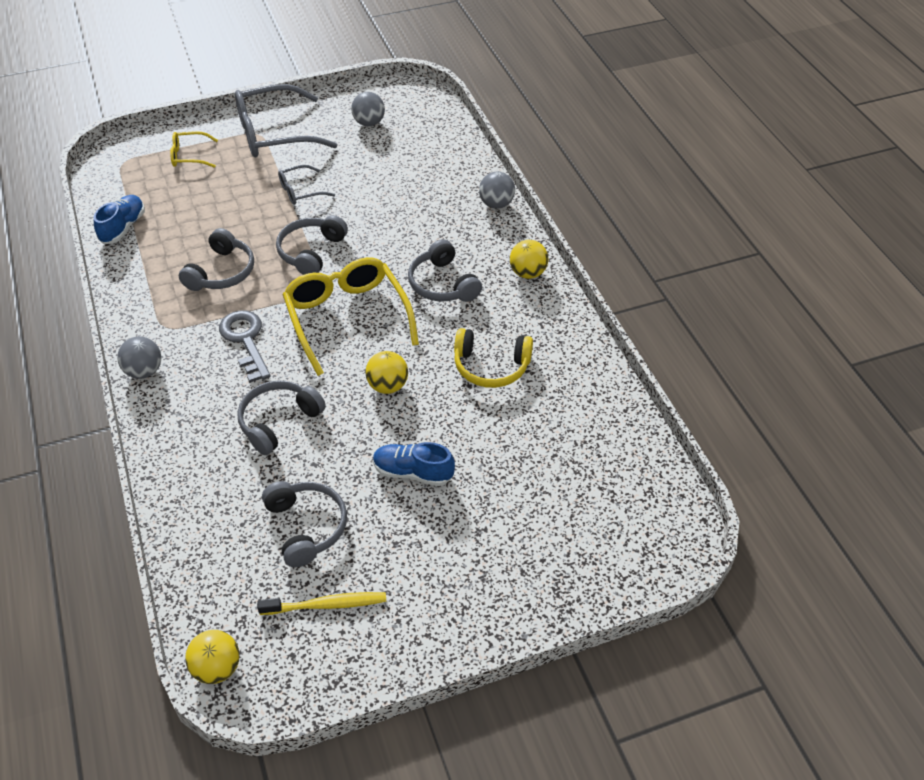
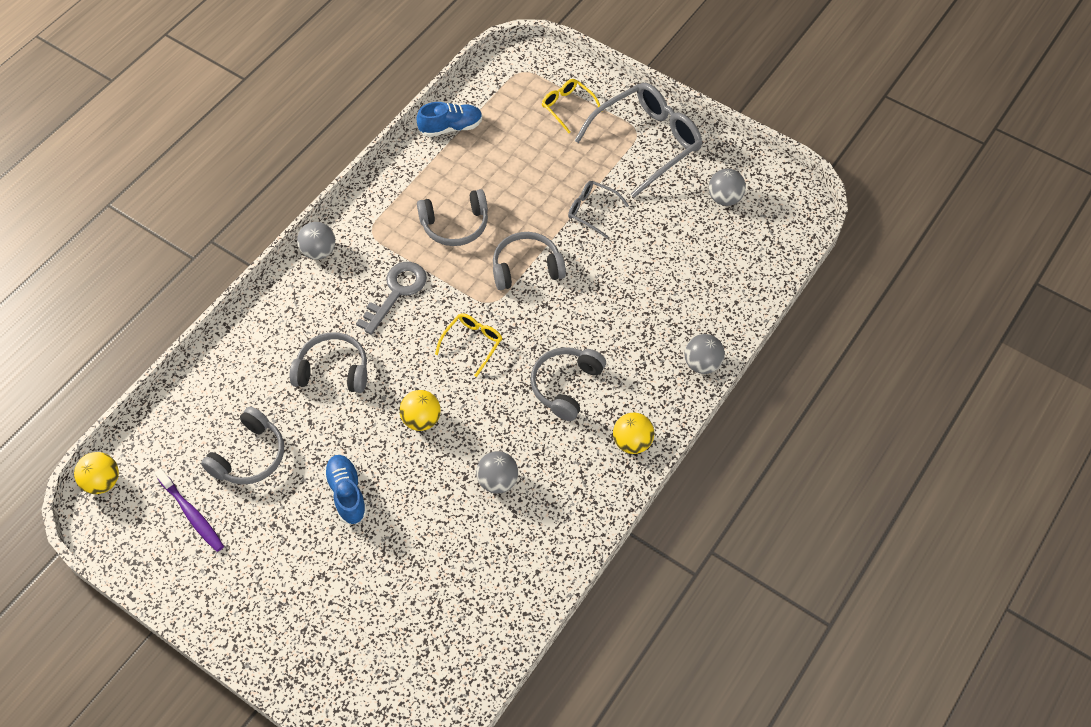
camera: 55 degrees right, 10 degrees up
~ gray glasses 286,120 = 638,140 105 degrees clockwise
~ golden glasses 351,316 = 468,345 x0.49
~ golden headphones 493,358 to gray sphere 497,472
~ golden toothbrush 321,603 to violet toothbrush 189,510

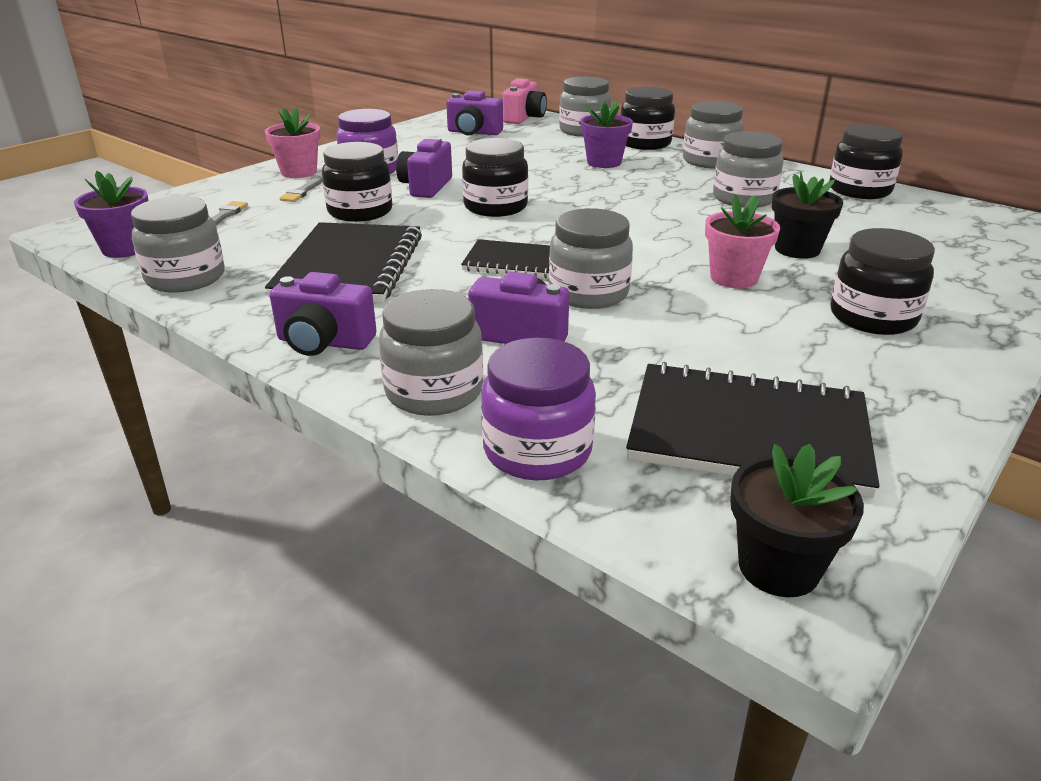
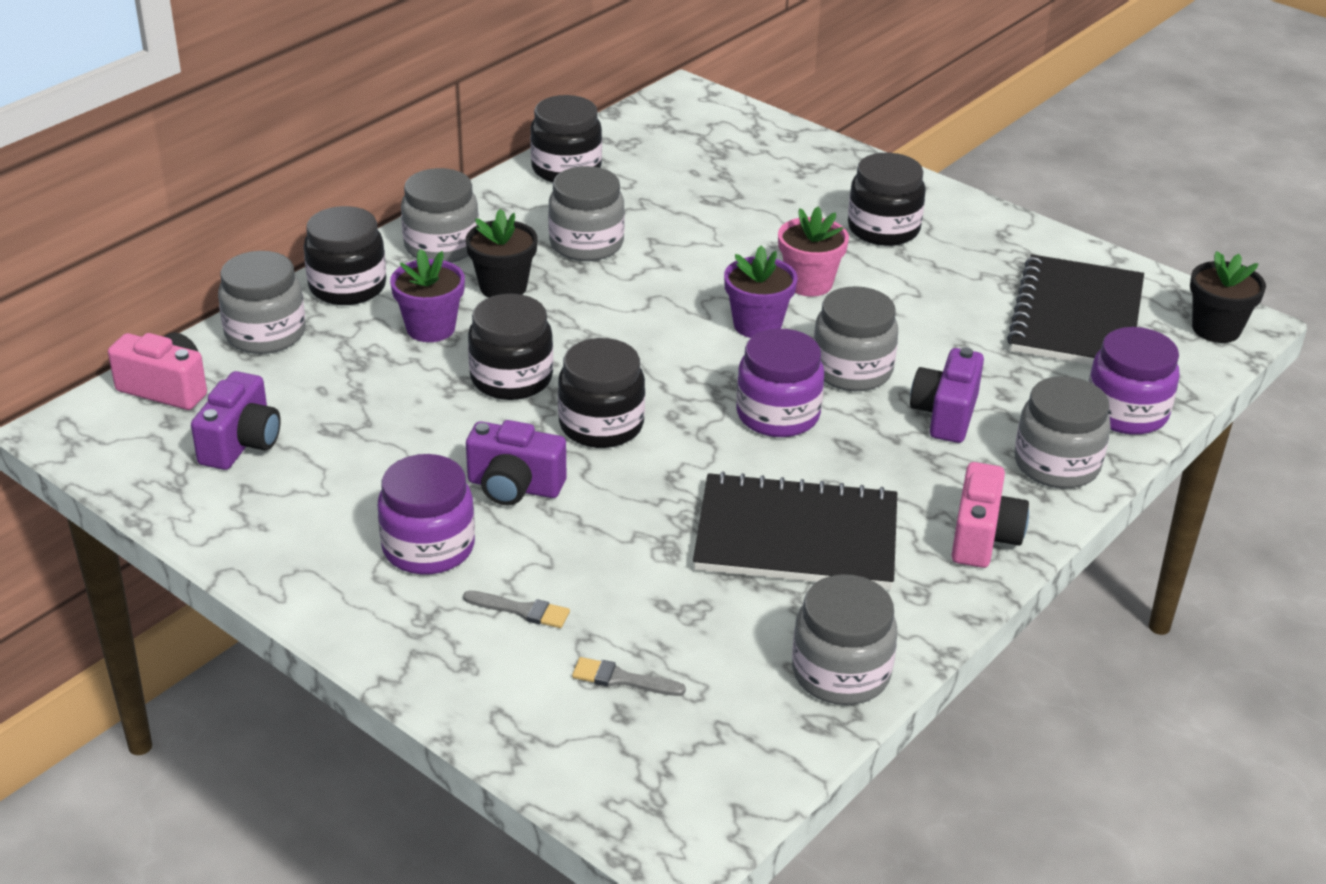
camera: 90 degrees left, 5 degrees up
- rosy flower pot 293,142
~ jet-black preserve jar 357,182 to 510,347
~ violet flower pot 111,214 to 761,291
~ jet-black flower pot 807,215 to 502,253
~ jet-black notepad 505,259 to violet preserve jar 780,383
~ violet photo camera 323,314 to rosy photo camera 990,515

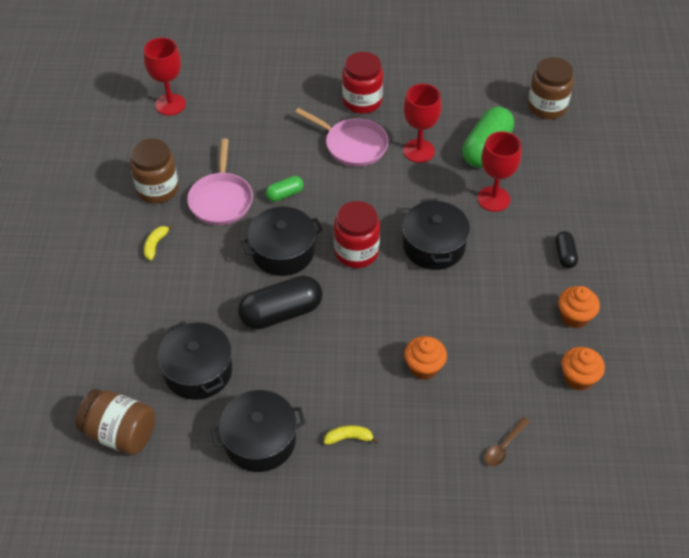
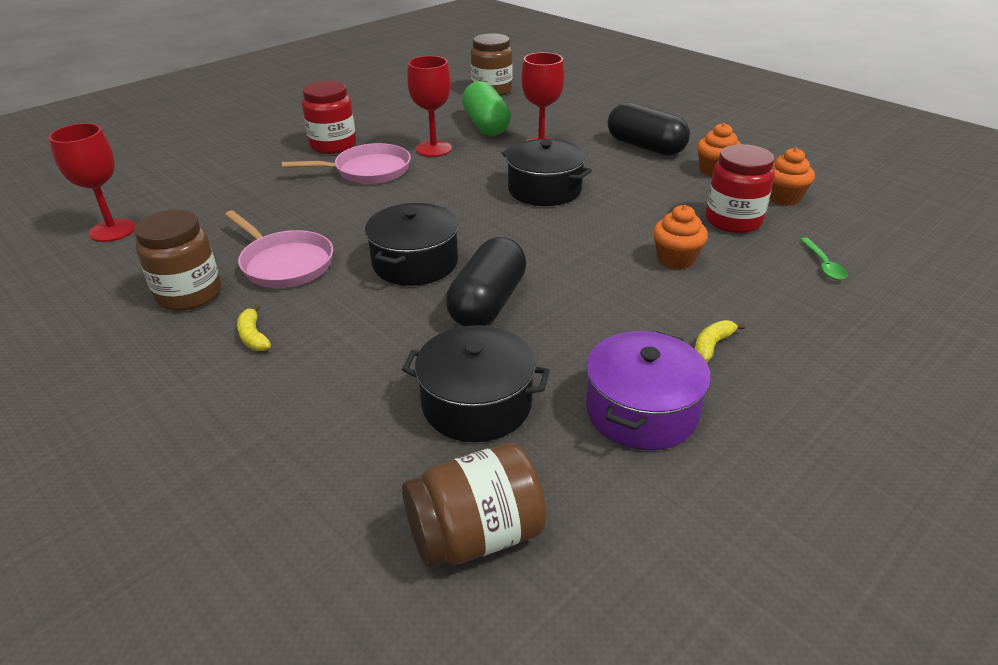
camera: 45 degrees left, 15 degrees down
- green pill shape 284,189
~ scarlet preserve jar 357,234 to 740,188
~ jet-black pill shape 566,249 = 649,129 x1.96
~ jet-black pot 258,431 to violet pot 648,390
~ brown spoon 507,441 to green spoon 824,258

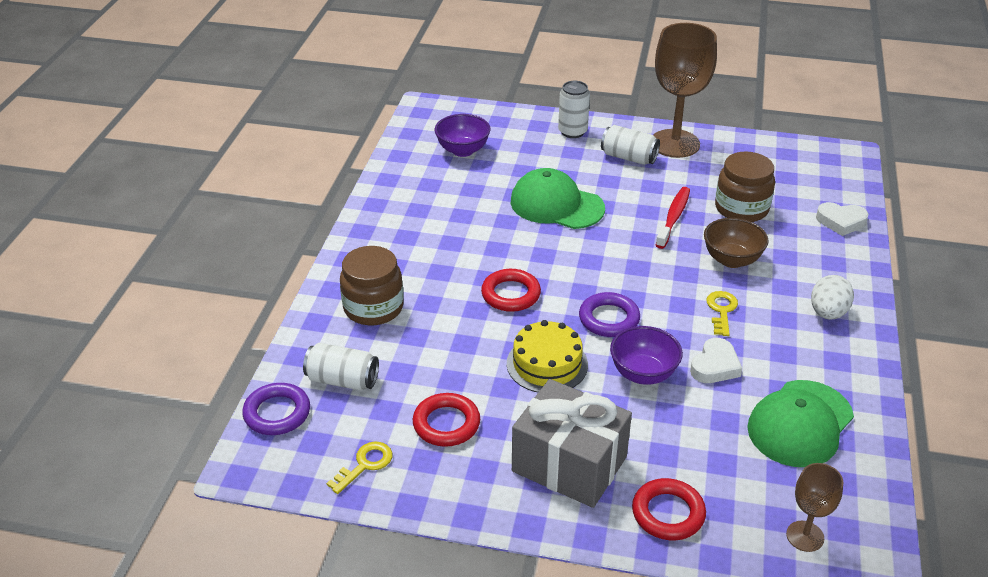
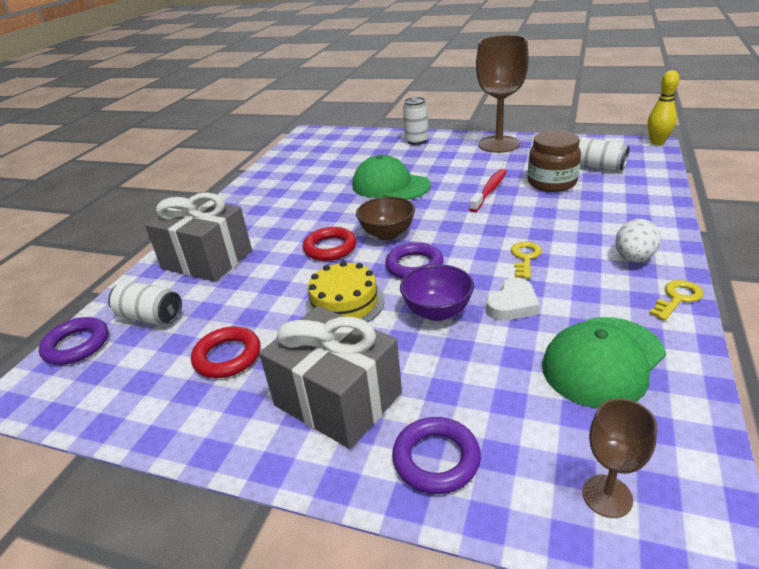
camera: 10 degrees right, 5 degrees down
- violet serving bowl 463,135
~ pure white can 630,145 to 604,154
- pure white heart 842,219
~ brown serving bowl 736,243 to 385,218
~ brown preserve jar 372,285 to gray gift 198,237
~ golden key 359,468 to 676,300
~ scarlet ring 669,509 to violet ring 436,455
+ golden tenpin 663,107

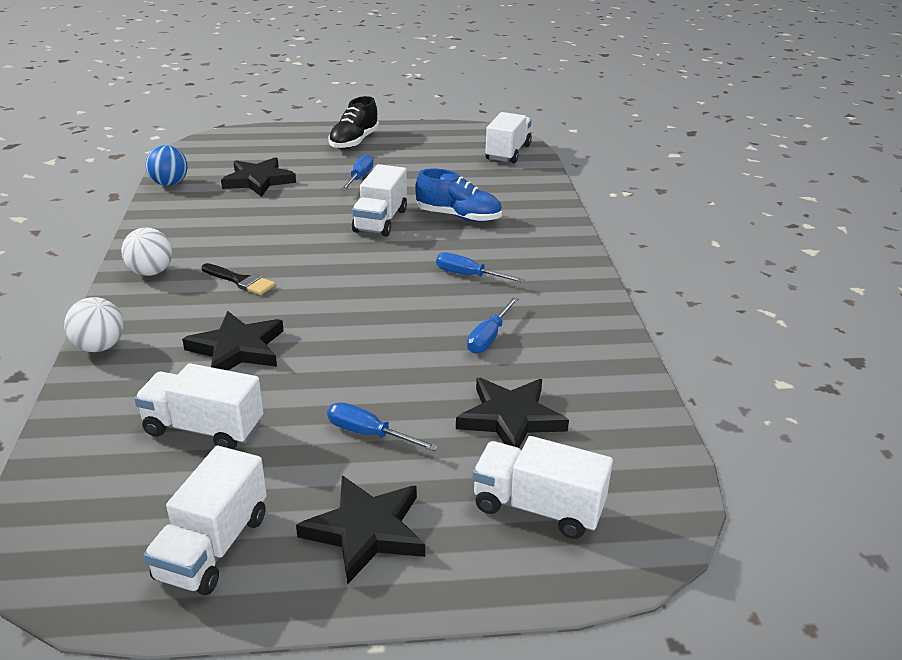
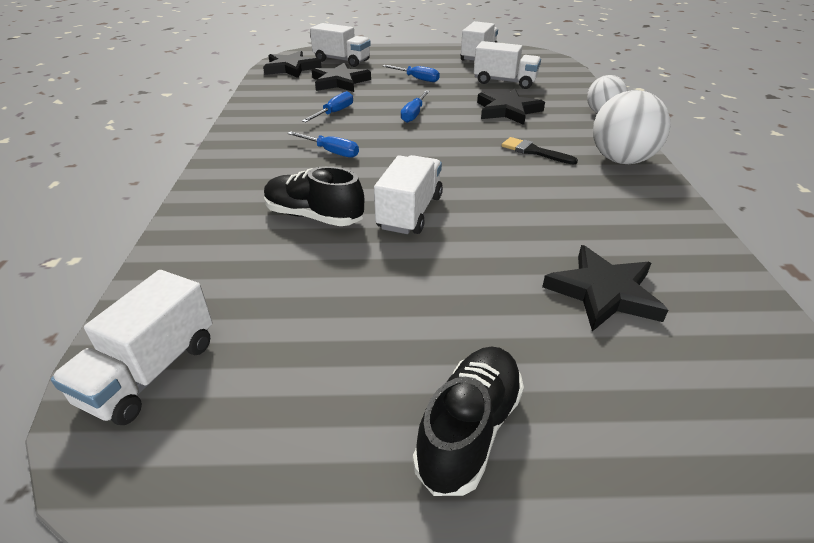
camera: 175 degrees left, 5 degrees up
- cobalt sphere 166,165
~ cobalt flat screwdriver 357,172 to 415,106
~ cobalt lace-up shoe 458,195 to jet-black lace-up shoe 314,196
~ pure white sphere 146,251 = 632,127 x1.57
~ jet-black star shape 360,530 to 292,64

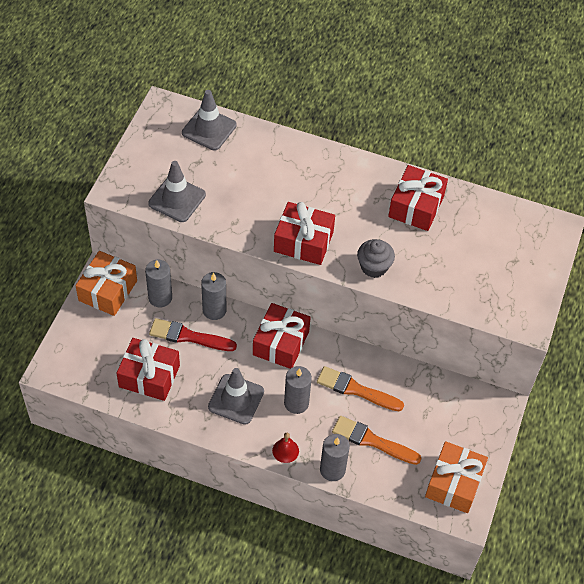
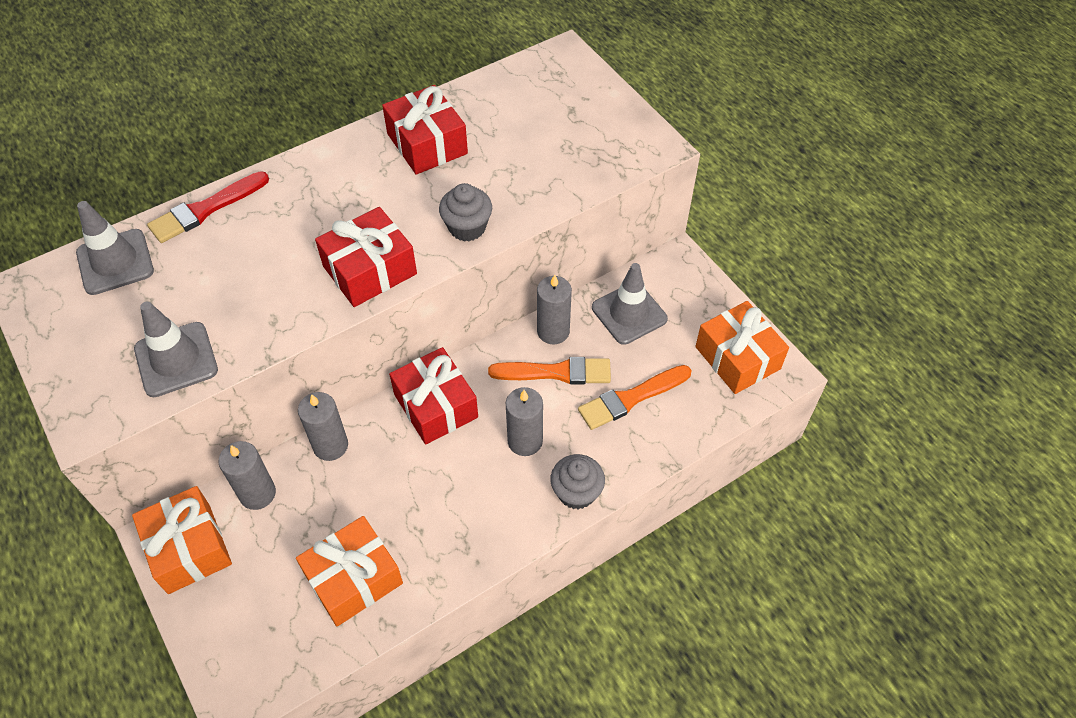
camera: 50 degrees left, 0 degrees up
~ scarlet brush 193,334 to 208,207
~ scarlet gift 148,369 to orange-coloured gift 349,571
~ orange-coloured brush 360,388 = 549,370 150 degrees counterclockwise
~ gray safety cone 236,396 to 630,304
~ scarlet hand bell 285,448 to gray fairy cake 577,481
~ gray wax candle 335,457 to 554,309

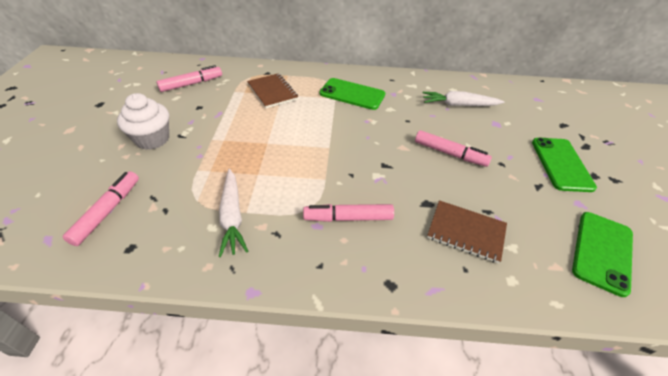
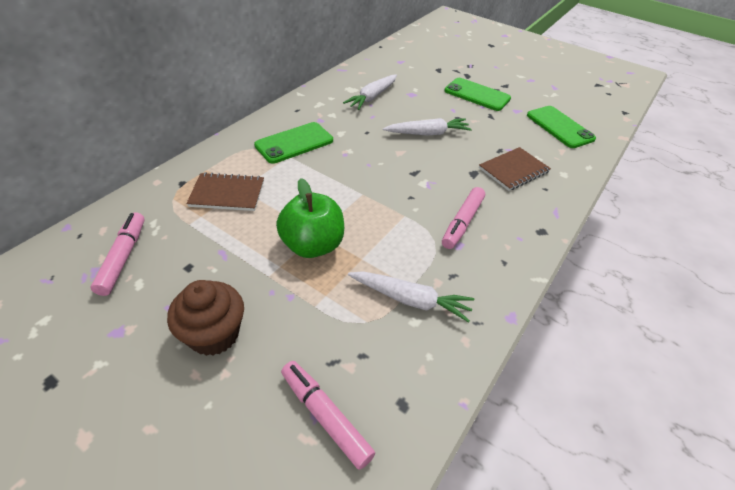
camera: 60 degrees left, 0 degrees up
~ pure white fairy cake 143,121 to brown fairy cake 205,318
~ rosy felt pen 453,148 to pure white carrot 427,126
+ green apple 310,218

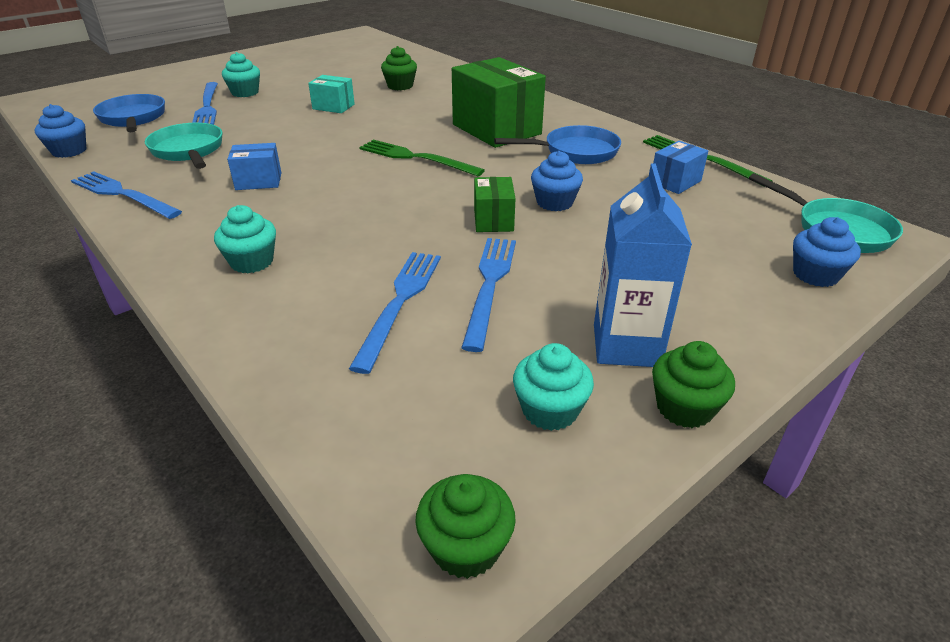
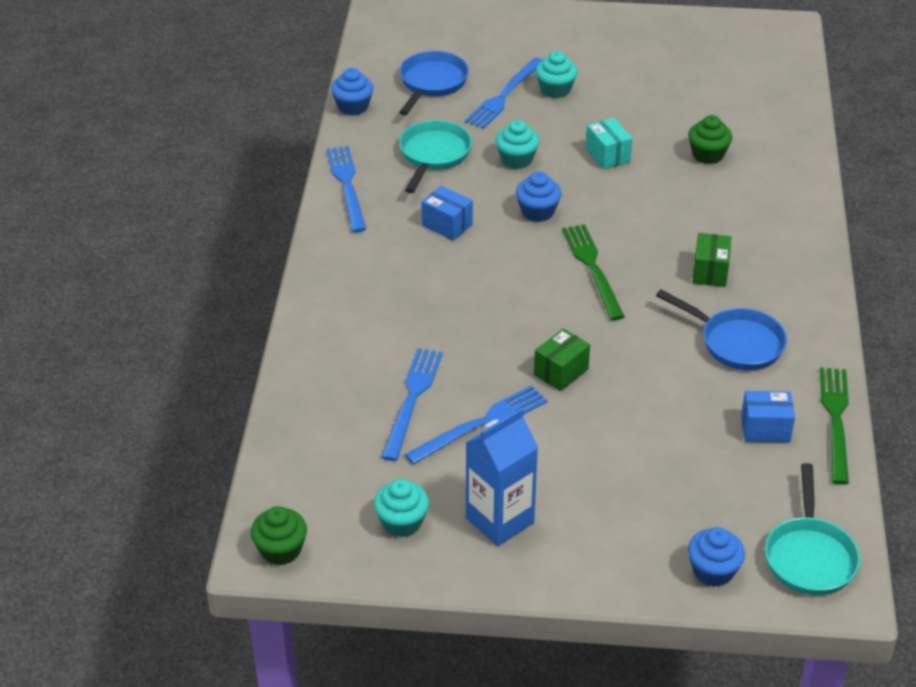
camera: 45 degrees right, 5 degrees up
~ green box 499,102 = 712,260 x0.49
~ cobalt fairy cake 557,181 to 539,196
~ aqua fairy cake 245,239 to 517,144
~ cobalt dinner fork 395,313 = 412,404 45 degrees counterclockwise
- green fairy cake 693,384

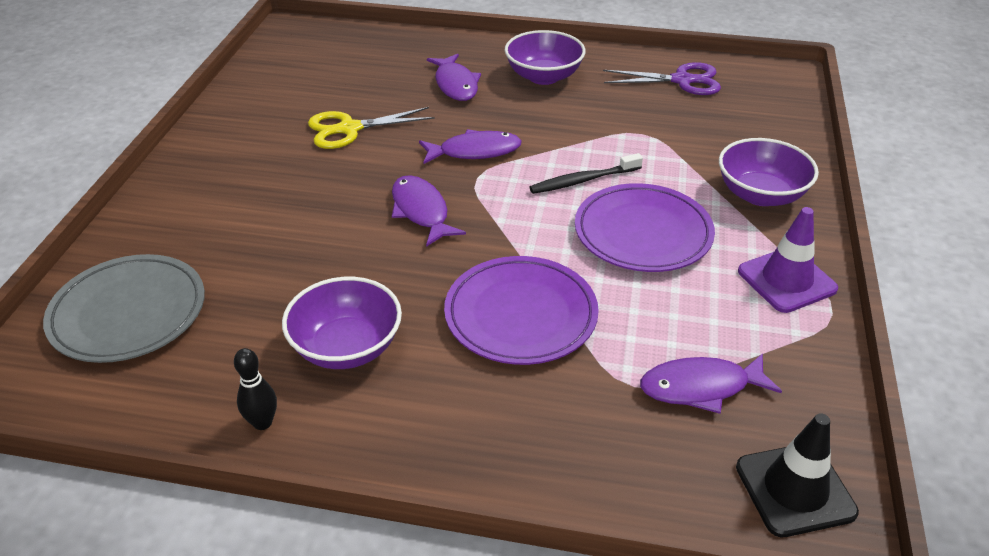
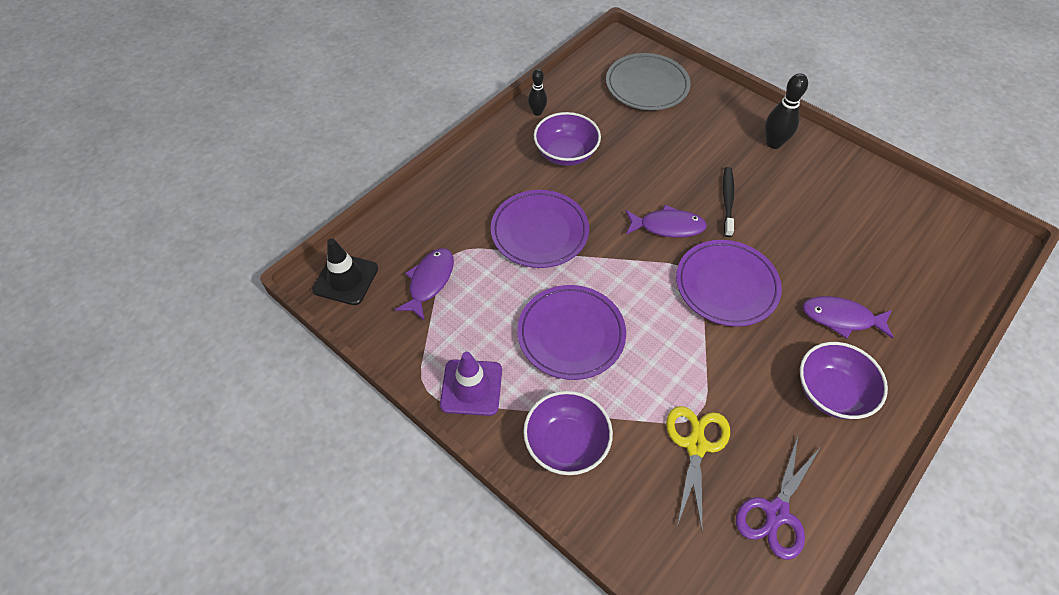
camera: 120 degrees right, 15 degrees up
~ golden scissors 371,128 to 698,467
~ violet fish figure 470,146 to violet plate 729,283
~ jet-black toothbrush 586,173 to 728,202
+ jet-black tenpin 786,111

